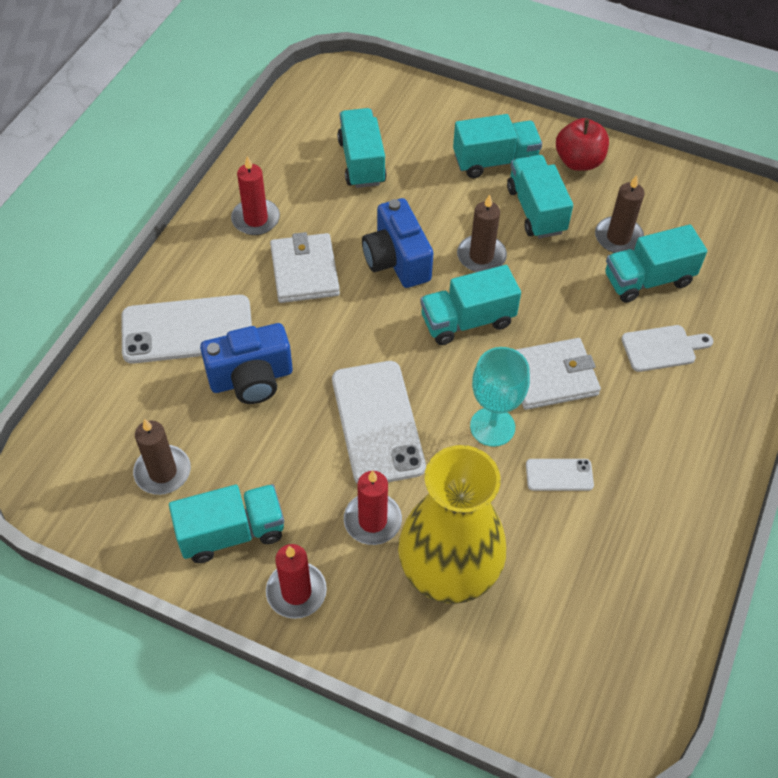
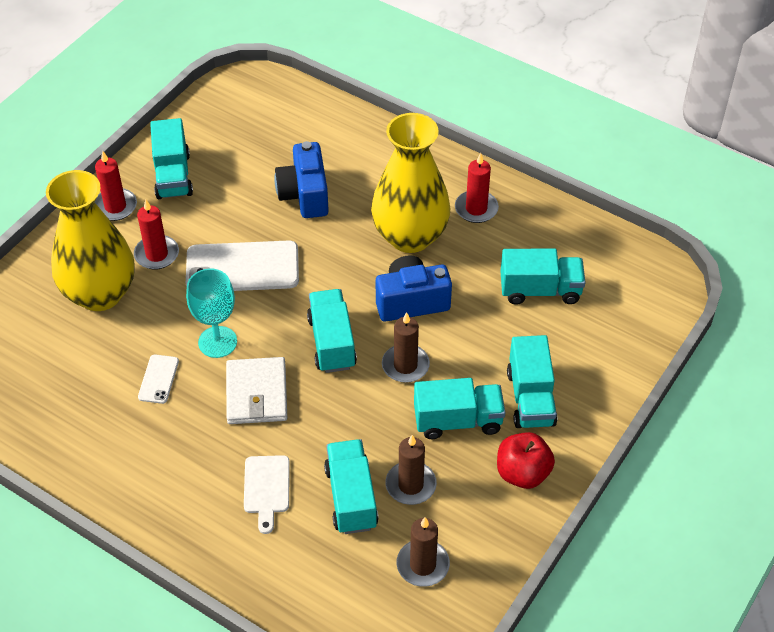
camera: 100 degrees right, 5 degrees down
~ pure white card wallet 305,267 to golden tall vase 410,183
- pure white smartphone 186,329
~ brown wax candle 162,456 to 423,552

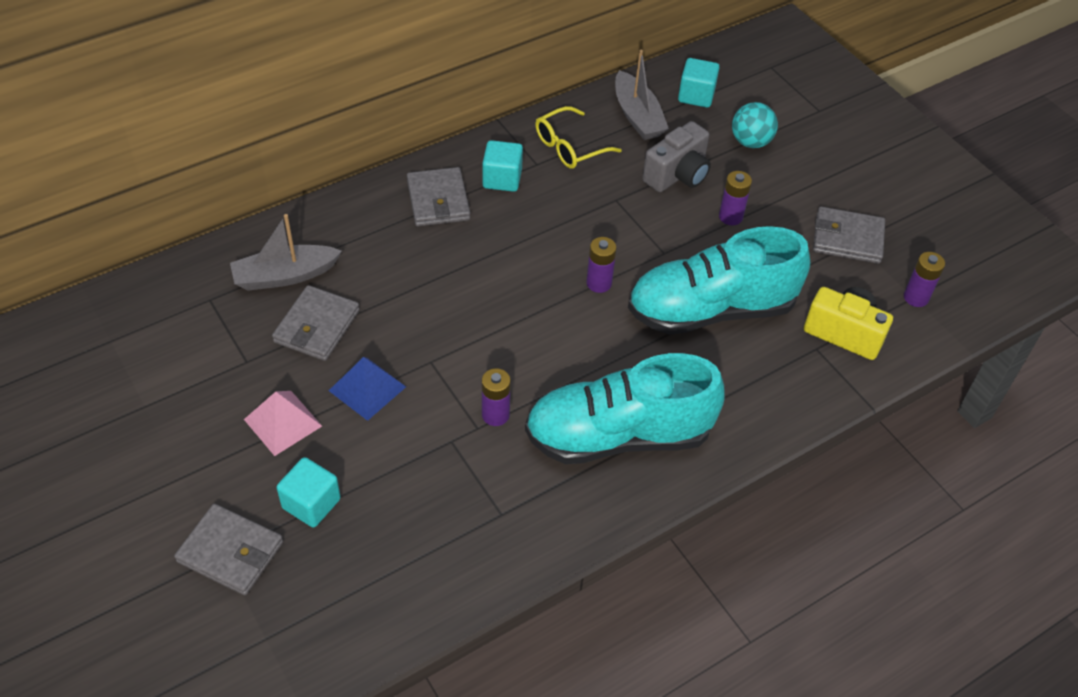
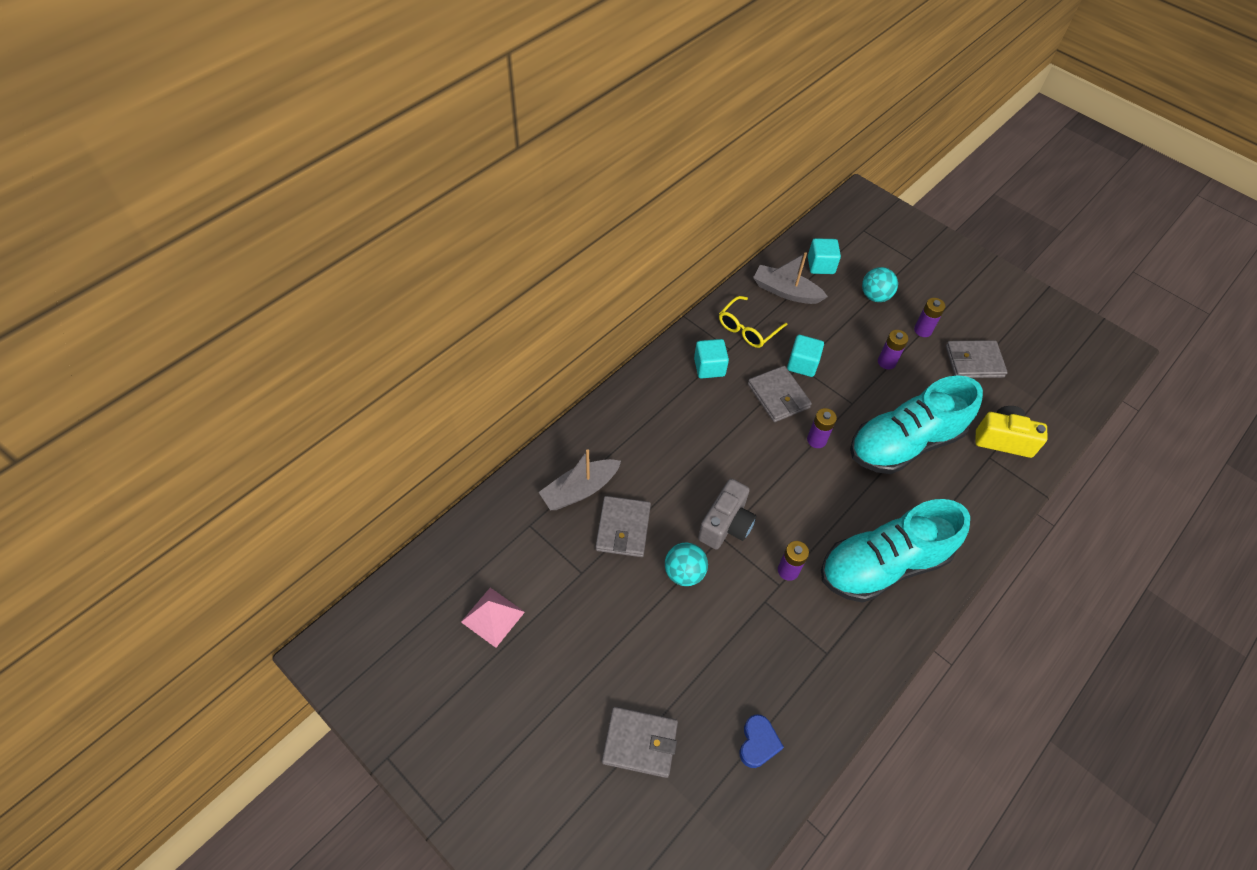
camera: 15 degrees left, 5 degrees up
~ gray toy boat 642,95 = 790,278 150 degrees clockwise
~ gray photo camera 676,156 to 727,514
~ gray card wallet 438,196 to 780,394
~ violet power cell 924,279 to 929,317
~ cobalt pyramid 367,389 to aqua sphere 686,564
~ rosy pyramid 283,423 to 493,618
~ aqua cube 309,492 to 805,356
+ cobalt heart 762,741

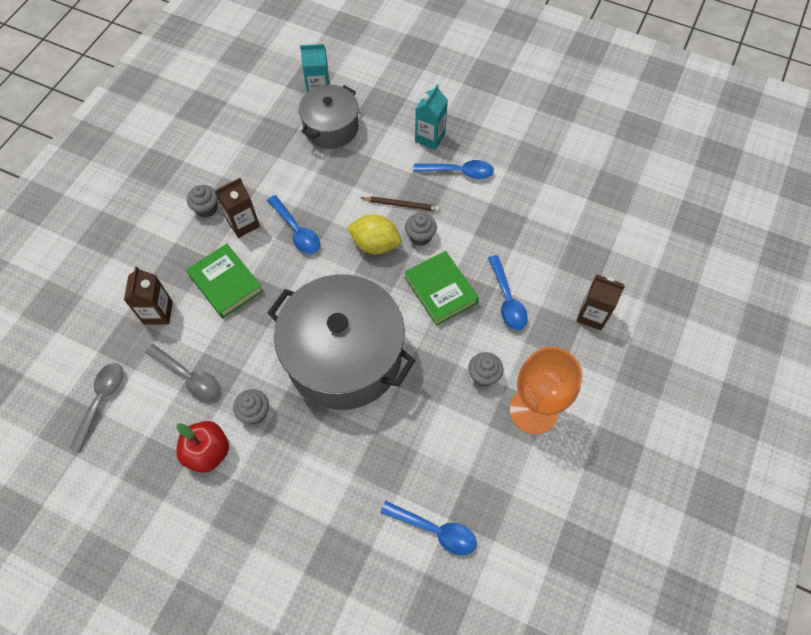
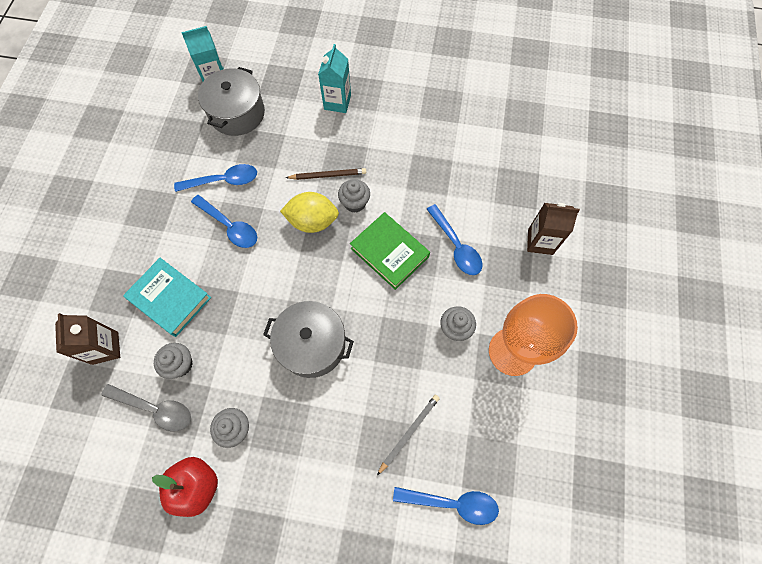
camera: 15 degrees left, 5 degrees up
~ cobalt spoon 453,169 to 215,178
- brown milk carton 237,208
~ gray fairy cake 202,201 to 173,361
~ green book 224,281 to aqua book 167,297
~ gray pot 341,342 = 308,339 x0.56
- gray spoon 96,407
+ gray pencil 408,435

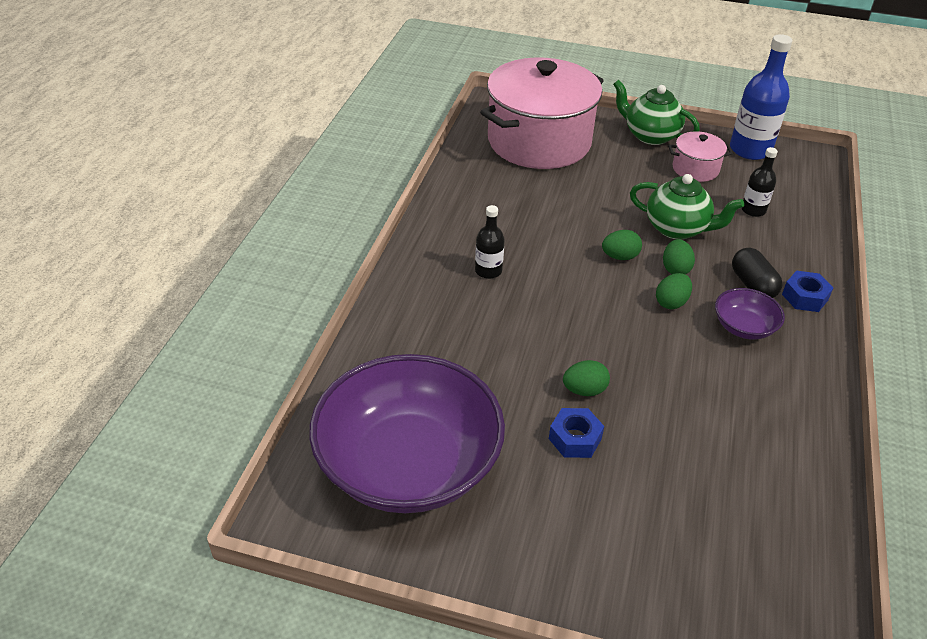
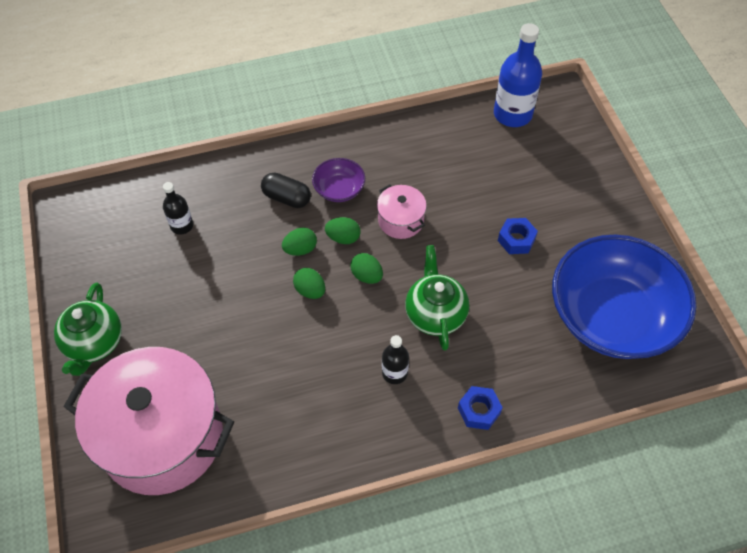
camera: 120 degrees left, 15 degrees up
~ cobalt bottle 761,97 to 518,75
~ rosy pot 700,156 to 402,211
~ green teapot 687,207 to 437,298
~ jet-black pill shape 757,273 = 286,190 75 degrees clockwise
~ cobalt nut 807,291 to 480,408
~ violet serving bowl 407,433 to cobalt serving bowl 624,297
~ green egg shape 586,378 to 366,268

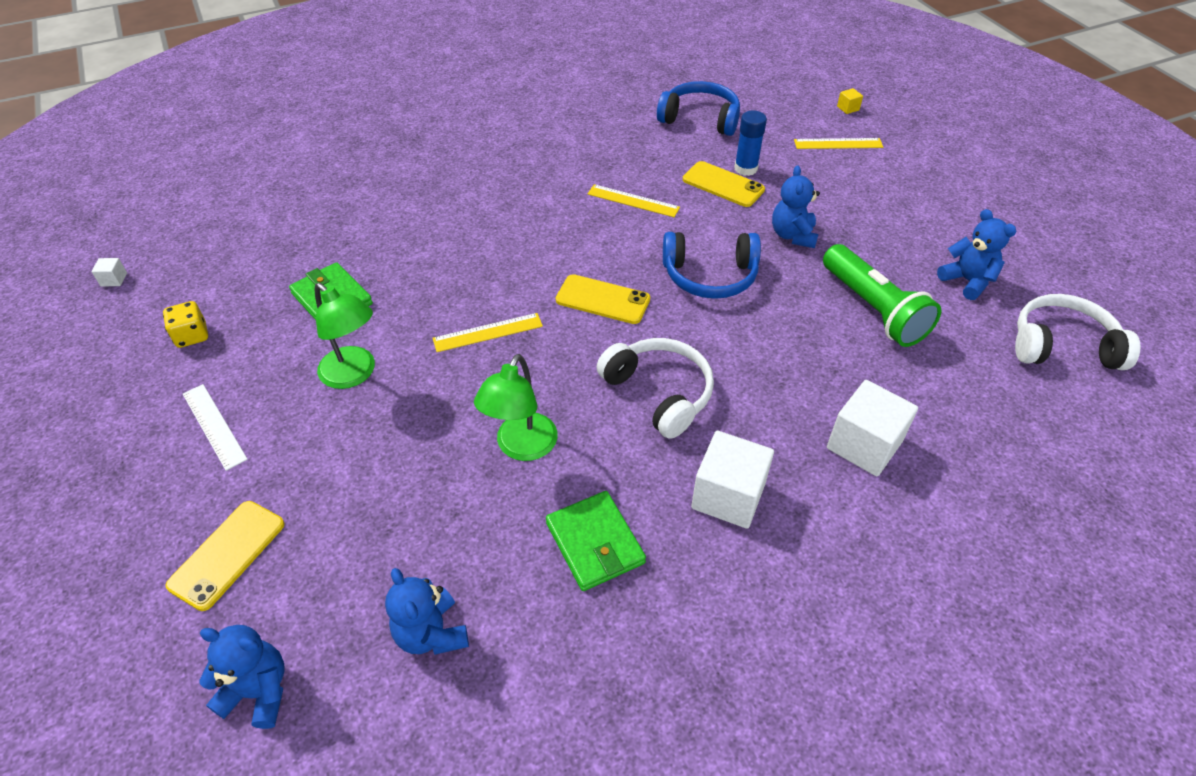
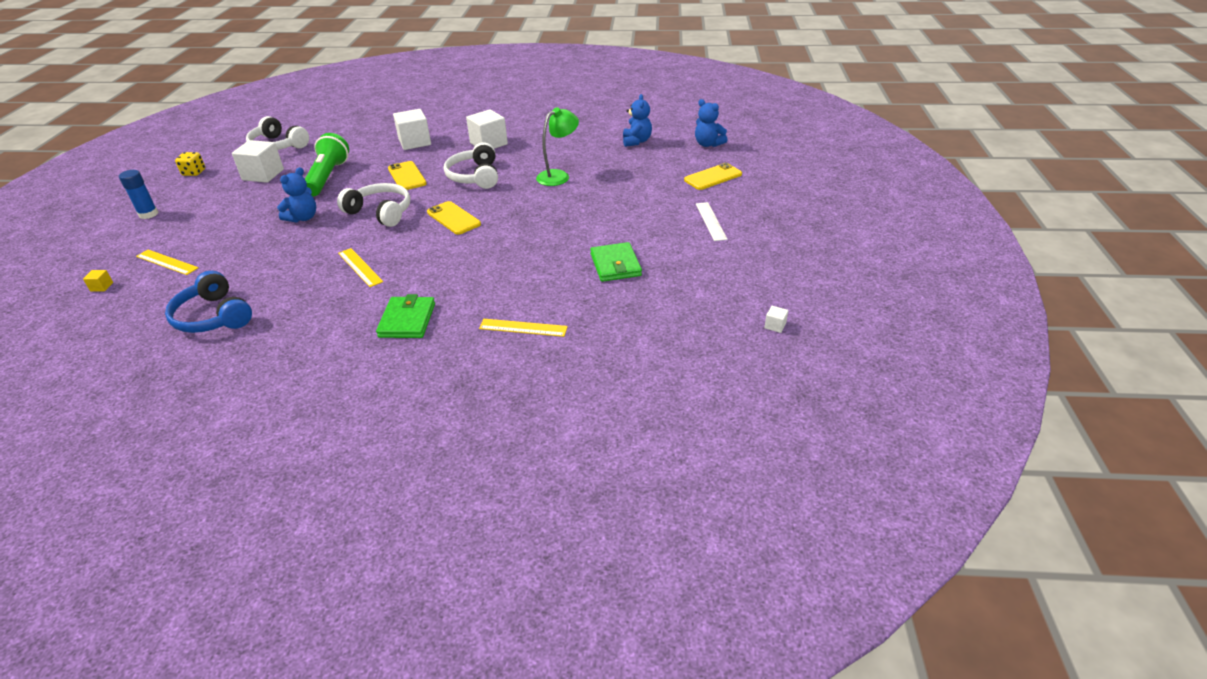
camera: 150 degrees left, 10 degrees down
~ cobalt stick of glue 750,143 to 139,194
~ golden smartphone 724,184 to 407,175
~ cobalt stuffed bear 977,254 to pure white cube 258,161
~ cobalt headphones 712,265 to pure white headphones 373,205
- green desk lamp 345,336
~ golden game die 185,324 to 190,164
~ golden straightedge 488,332 to 523,328
~ green card wallet 596,541 to 405,316

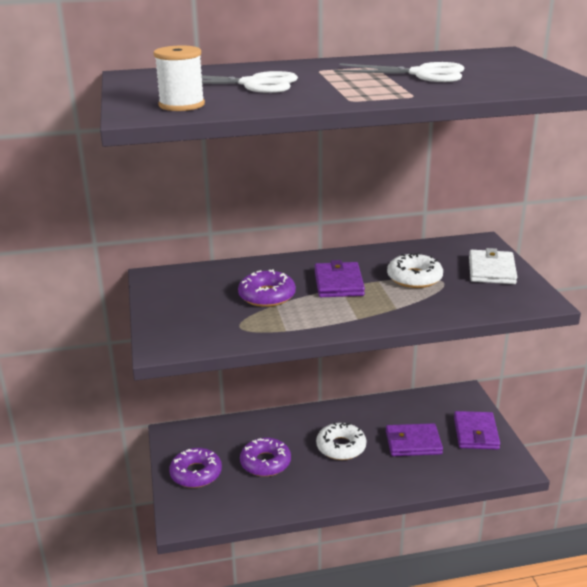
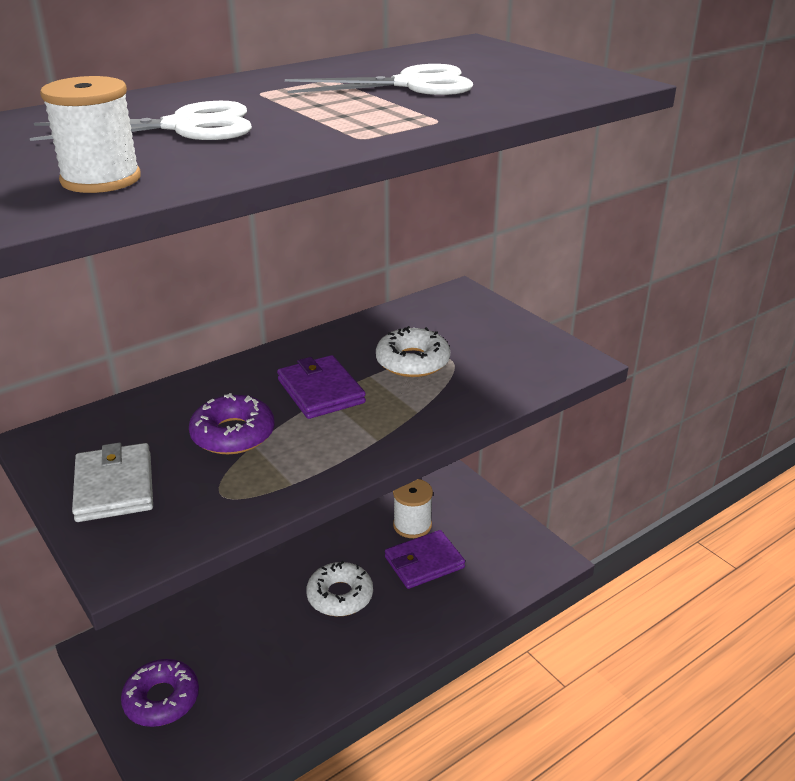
camera: 25 degrees left, 5 degrees up
~ pure white card wallet 493,266 to 112,482
- violet card wallet 477,430
- violet donut 265,457
+ pure white bobbin 413,508

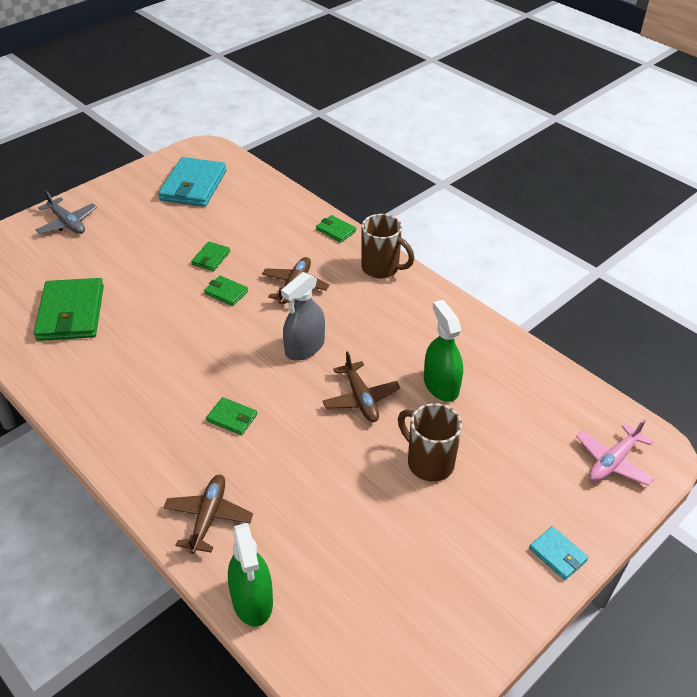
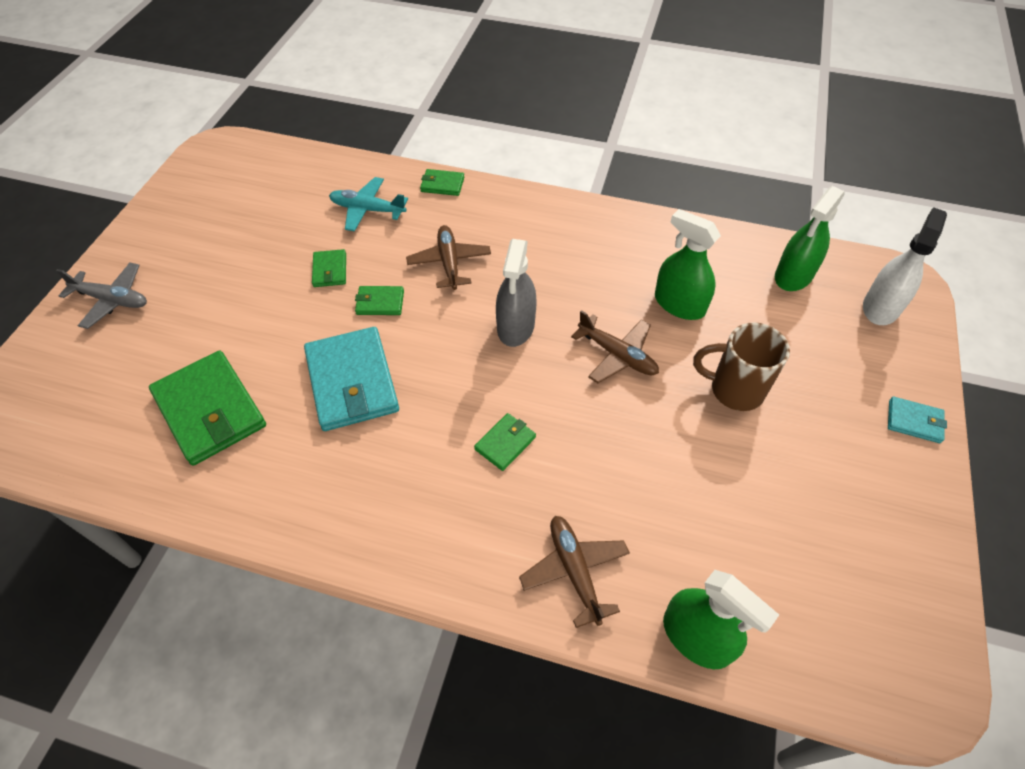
camera: 30 degrees left, 10 degrees up
~ aqua card wallet 192,182 to 351,379
- brown coffee mug 387,246
~ green card wallet 231,416 = 505,442 45 degrees counterclockwise
~ rosy aeroplane 615,452 to pure white spray bottle 905,266
+ aqua aeroplane 368,204
+ green spray bottle 810,238

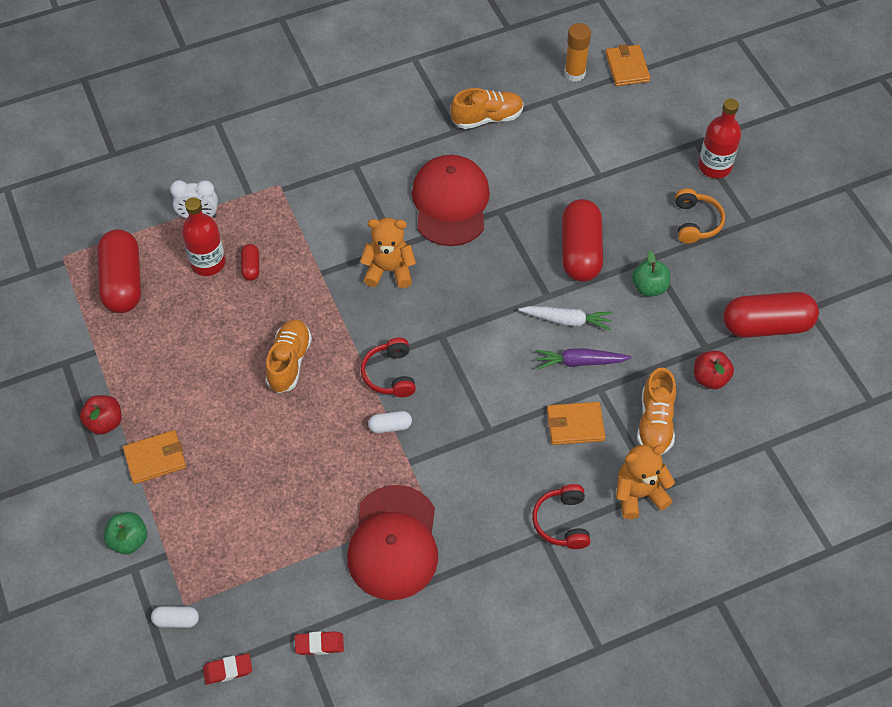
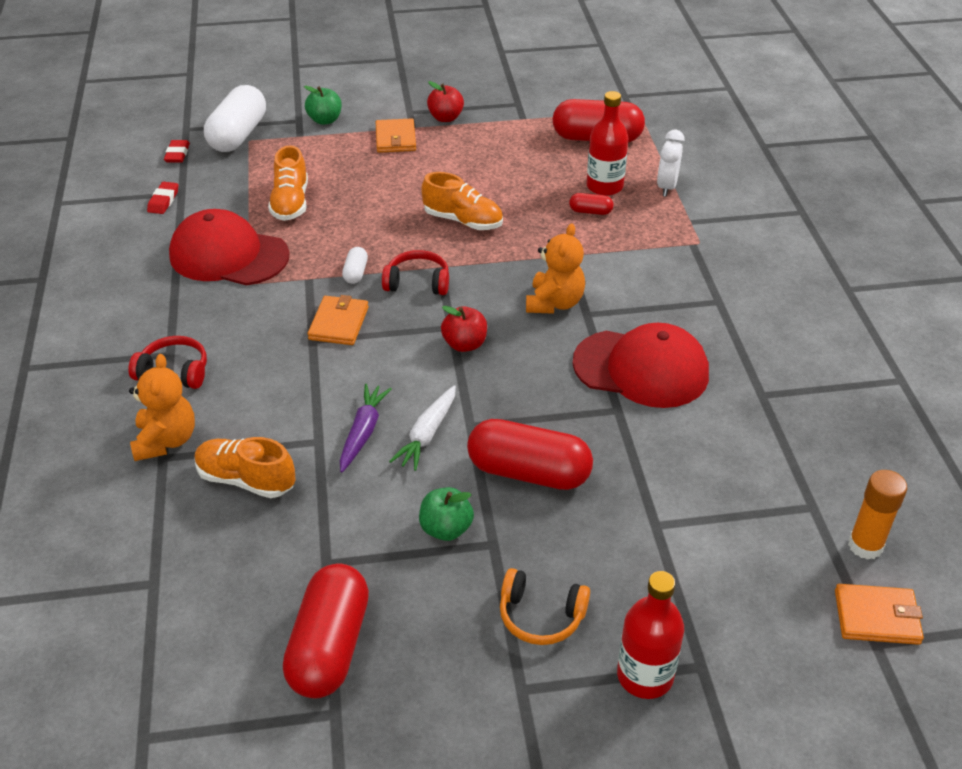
camera: 105 degrees right, 15 degrees down
~ orange-coloured lace-up shoe 487,108 to 288,183
~ scarlet apple 714,370 to 464,329
~ orange-coloured card wallet 576,423 to 338,320
~ pure white pill shape 175,617 = 235,118 x2.24

